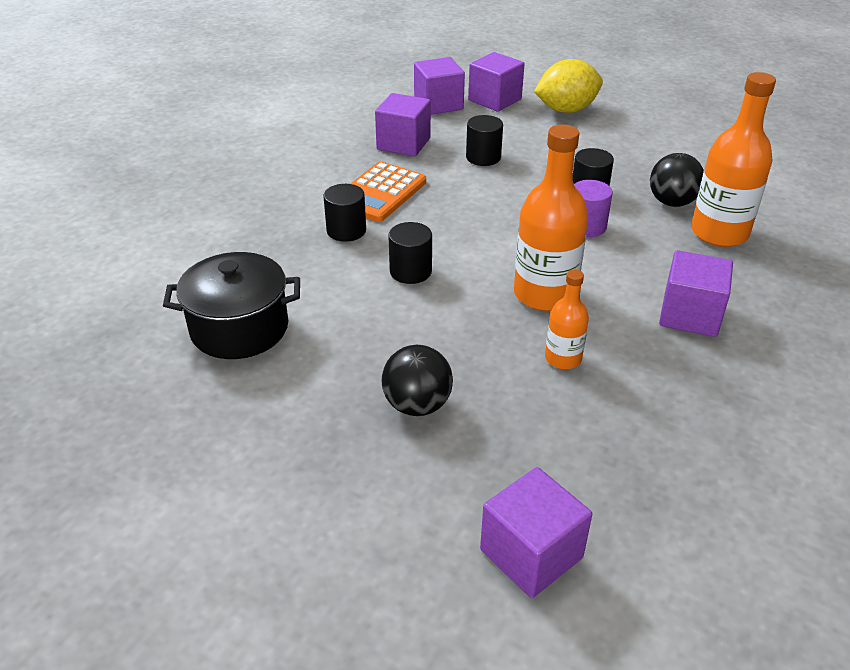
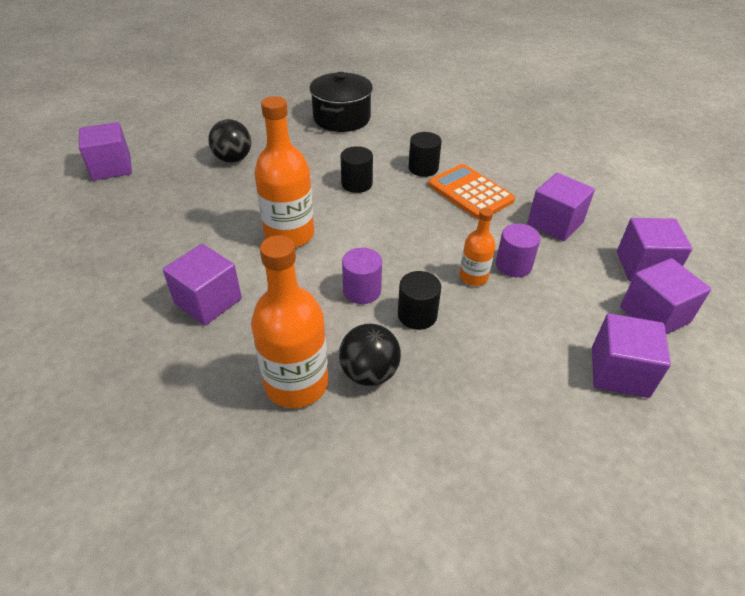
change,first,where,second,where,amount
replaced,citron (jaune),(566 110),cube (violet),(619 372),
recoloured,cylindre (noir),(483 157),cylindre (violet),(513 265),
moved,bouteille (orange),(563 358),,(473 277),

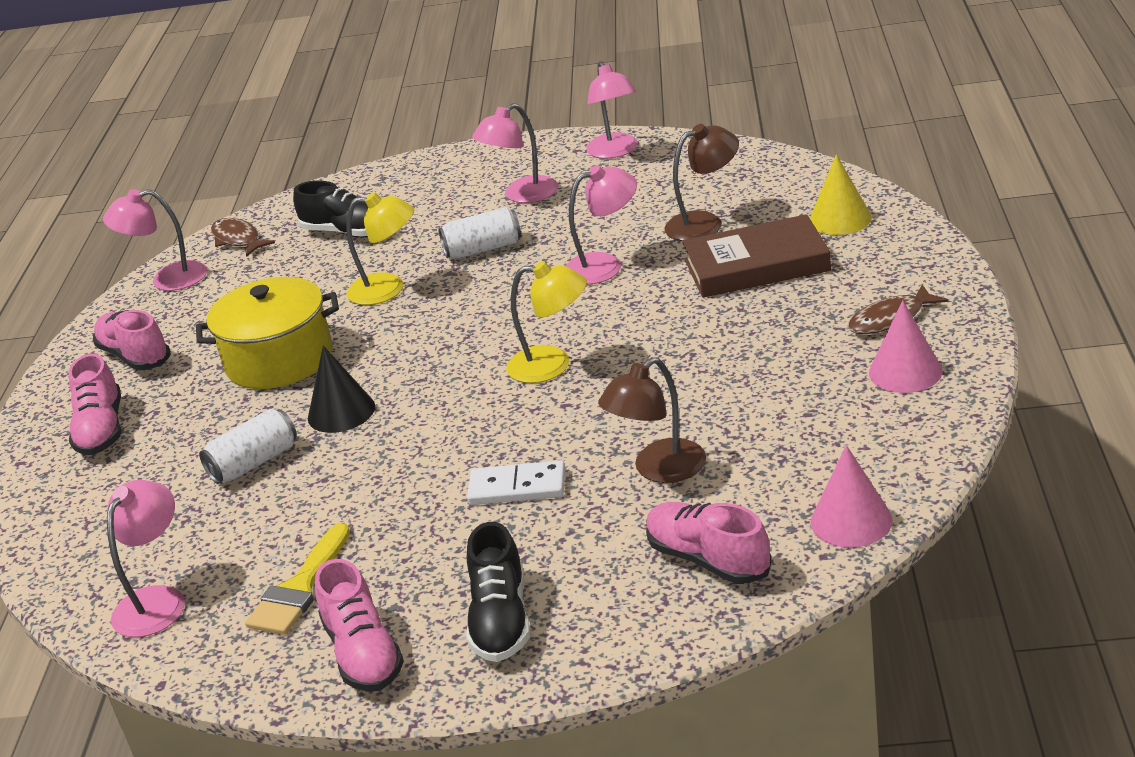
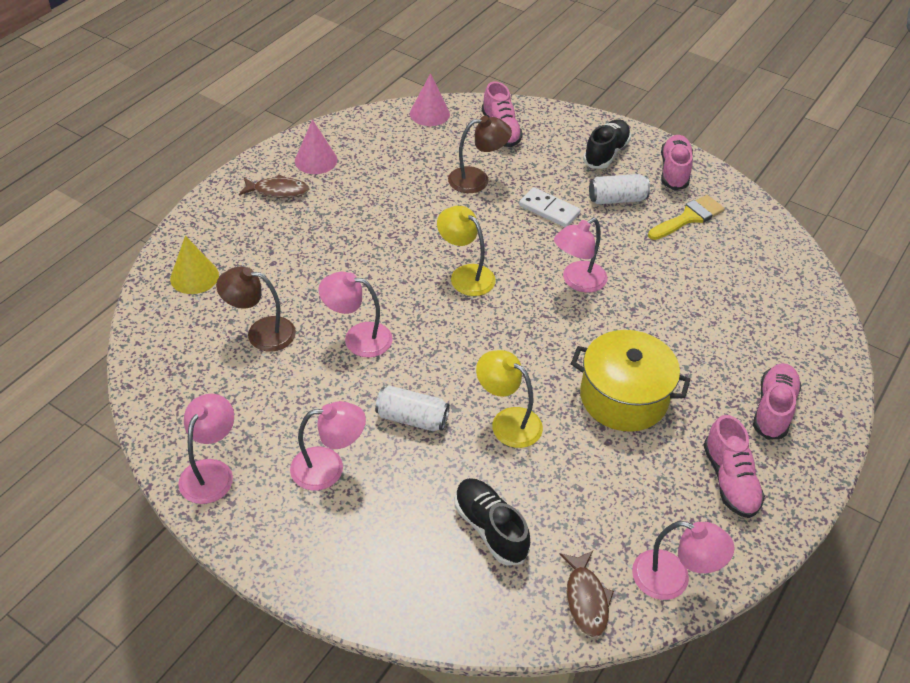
change,first,where,second,where,amount
removed,livre (marron),(756 265),,,
removed,cône (noir),(341 412),,,
moved,canette (blanc),(254 463),,(617 199),
moved,lampe (rose),(157 600),,(577 281),

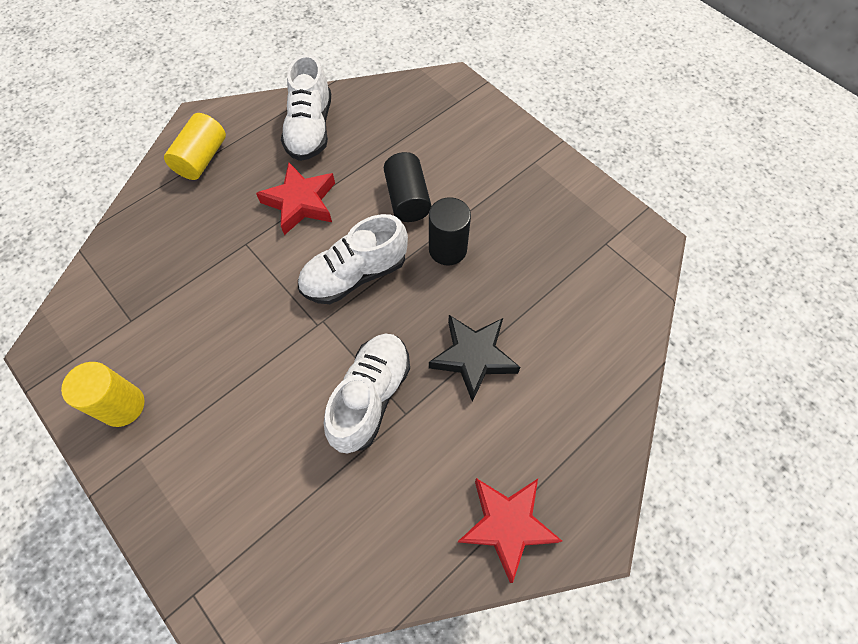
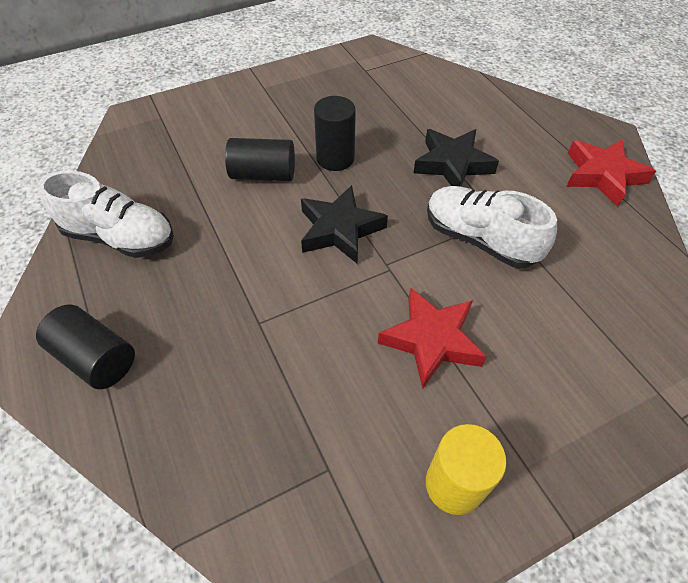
change,first,where,second,where,amount
recoloured,cylindre (jaune),(202 158),cylindre (noir),(95 358),
moved,étoile (rouge),(300 202),,(431 340),
replaced,chaussure (blanc),(355 275),étoile (noir),(339 229),

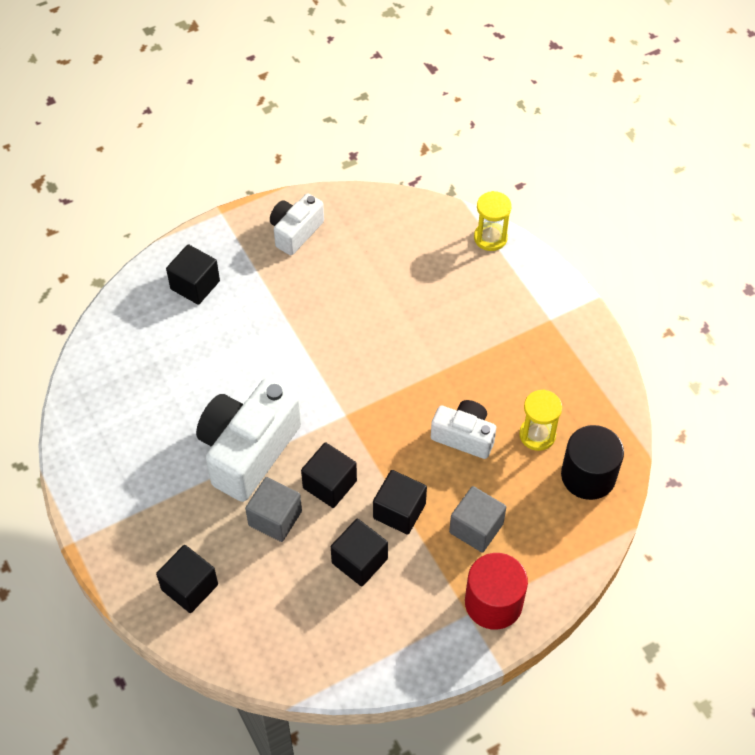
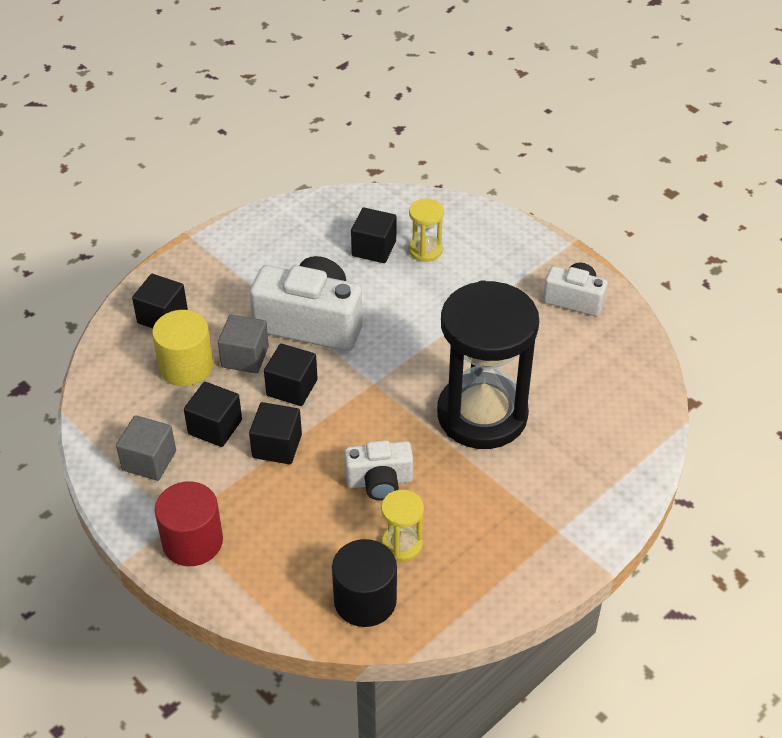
change,first,where,second,where,amount
moved,sablier (jaune),(490 238),,(425 250),
moved,cube (noir),(195 285),,(374 248),
turned,appareil photo (blanc),(464 436),,(379 481),75 degrees clockwise
moved,cube (gris),(476 528),,(149 460),
added,,,sablier (noir),(482 415),
added,,,cylindre (jaune),(186 366),

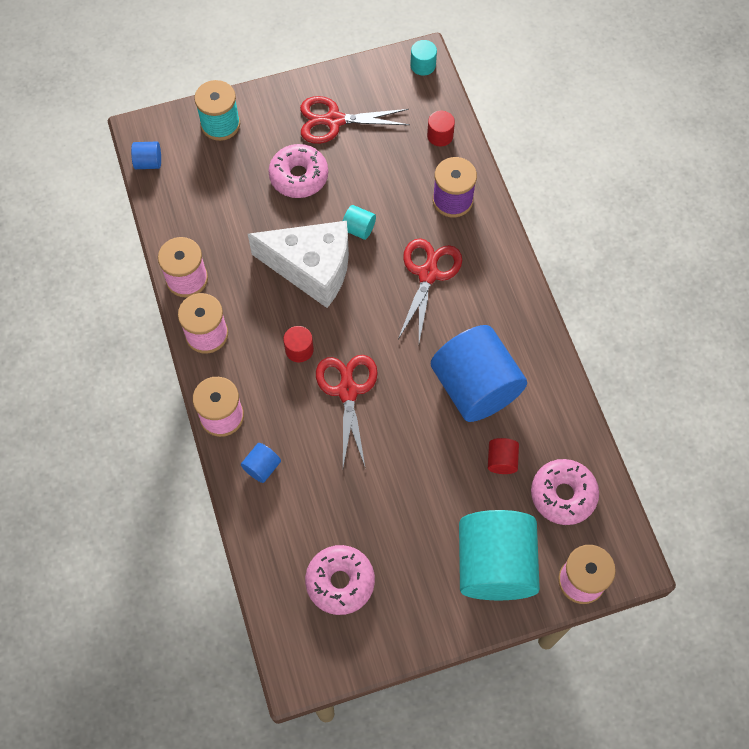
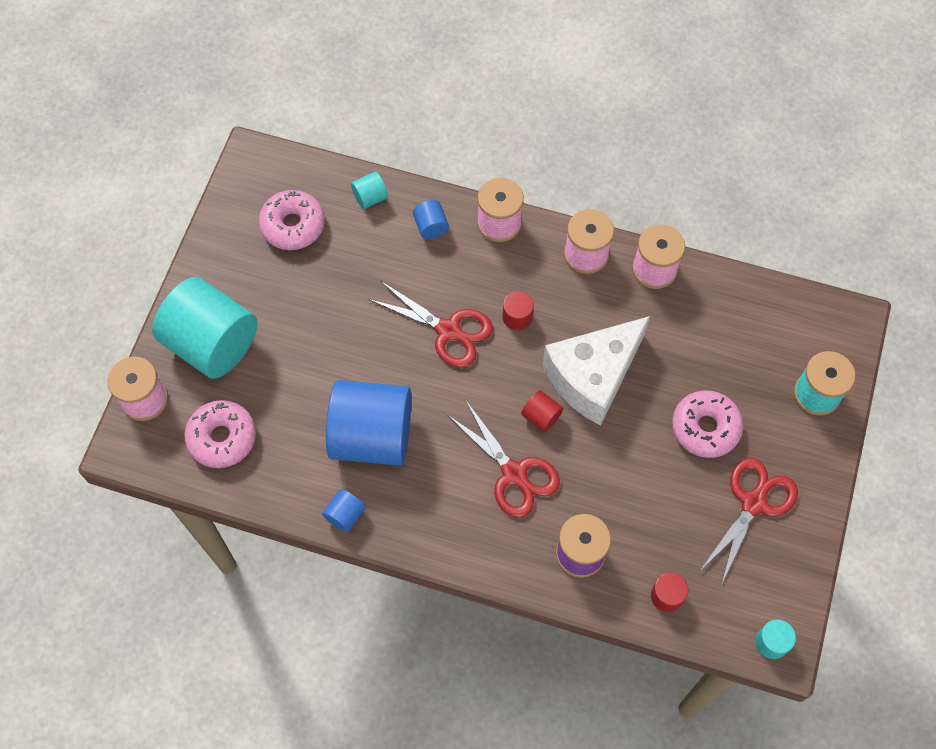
change,first,where,second,where,amount
moved,cylindre (bleu),(148 162),,(345 515),
moved,cylindre (turquoise),(358 229),,(370 197),
moved,cylindre (rouge),(501 461),,(541 416),

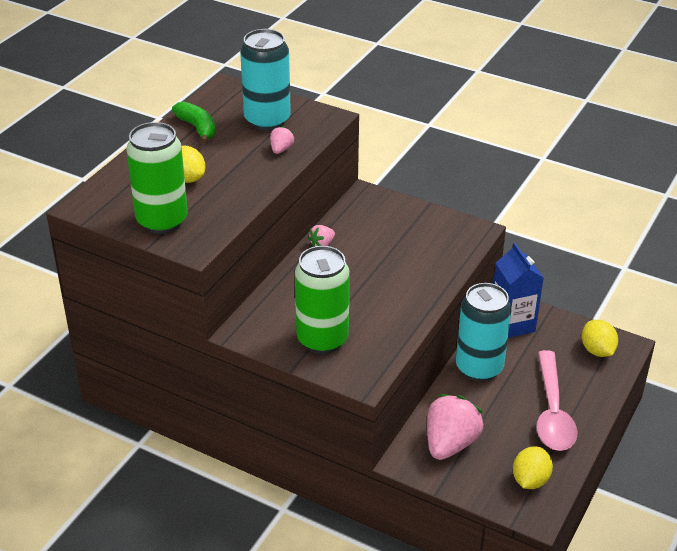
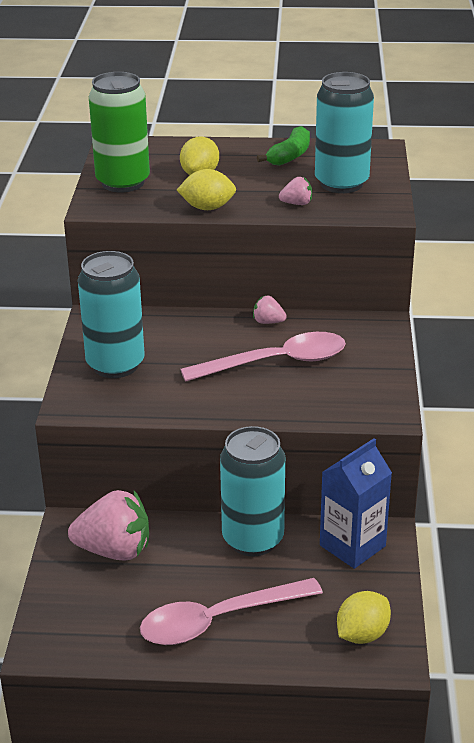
change,first,where,second,where,amount
recoloured,canette (vert),(322 339),canette (turquoise),(115 365),
moved,citron (jaune),(530 480),,(207 208),
added,,,cuillère (rose),(276 362),

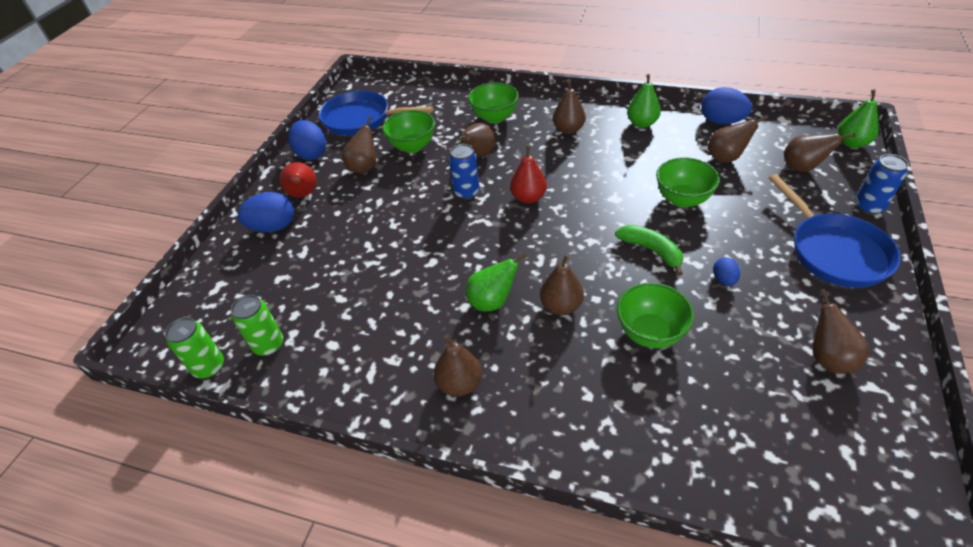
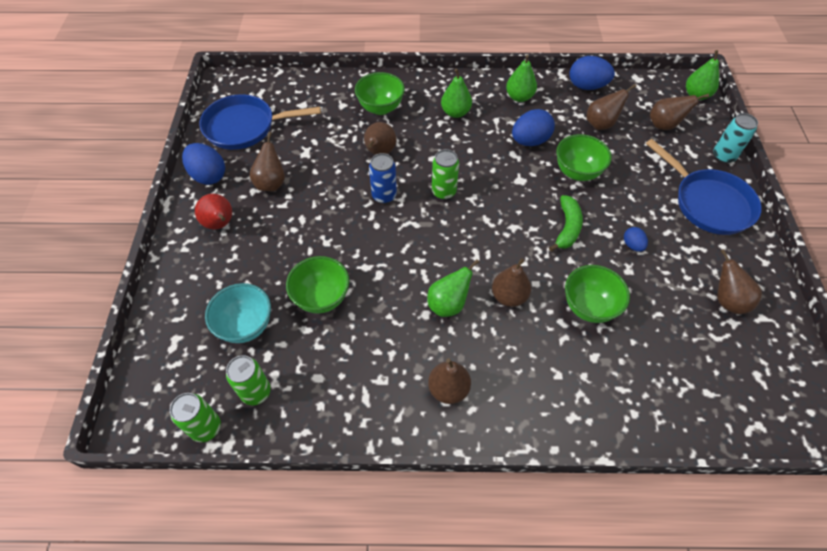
change,first,where,second,where,amount
recoloured,poire (marron),(568 130),poire (vert),(455 112),
moved,bol (vert),(412 146),,(322 298),
replaced,poire (rouge),(528 198),canette (vert),(443 192),
recoloured,canette (bleu),(868 207),canette (turquoise),(723 156),
moved,œuf (bleu),(273 227),,(530 141),
turned,banane (vert),(651 250),,(567 228),75 degrees clockwise
added,,,bol (turquoise),(246 326),

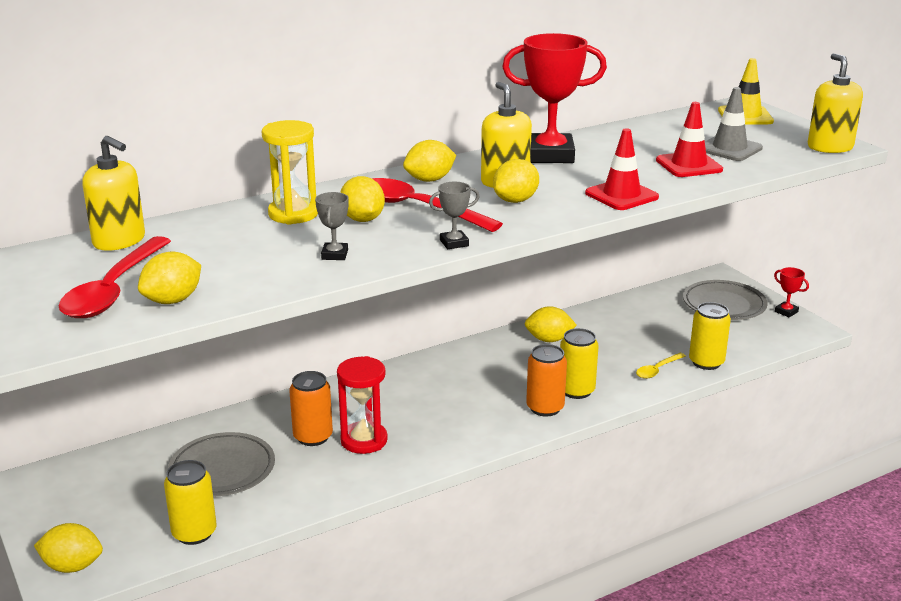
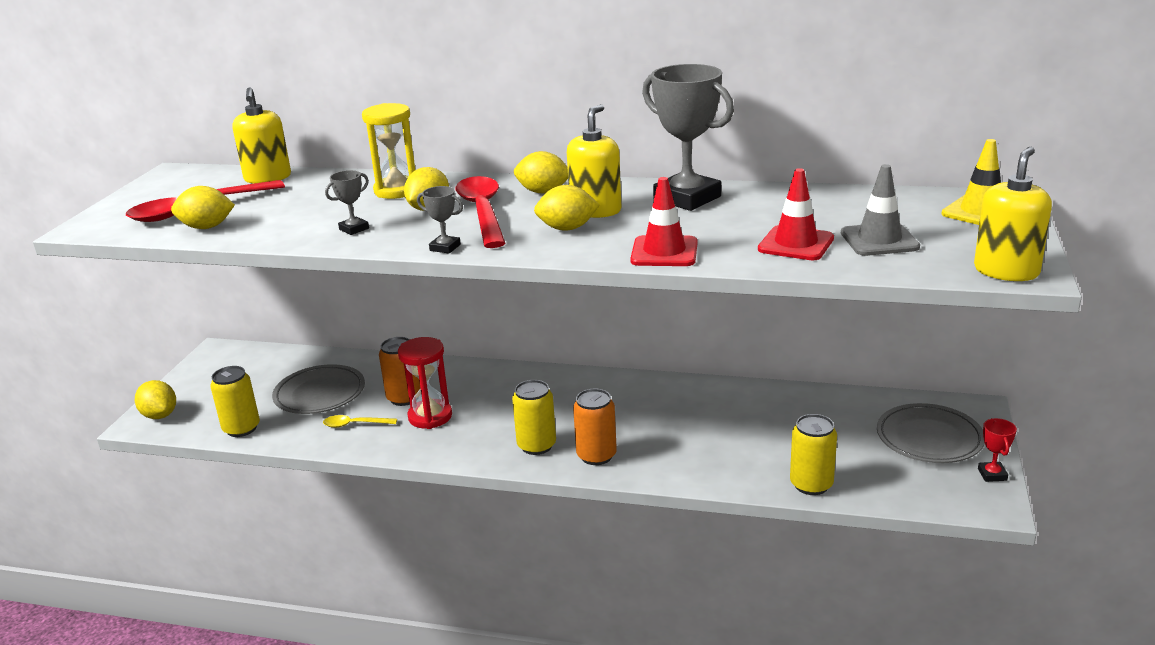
change,first,where,second,where,amount
recoloured,trophée (rouge),(550 155),trophée (gris),(687 198),
removed,citron (jaune),(549 340),,,
moved,canette (jaune),(576 391),,(536 445),
moved,cuillère (jaune),(657 370),,(354 424),

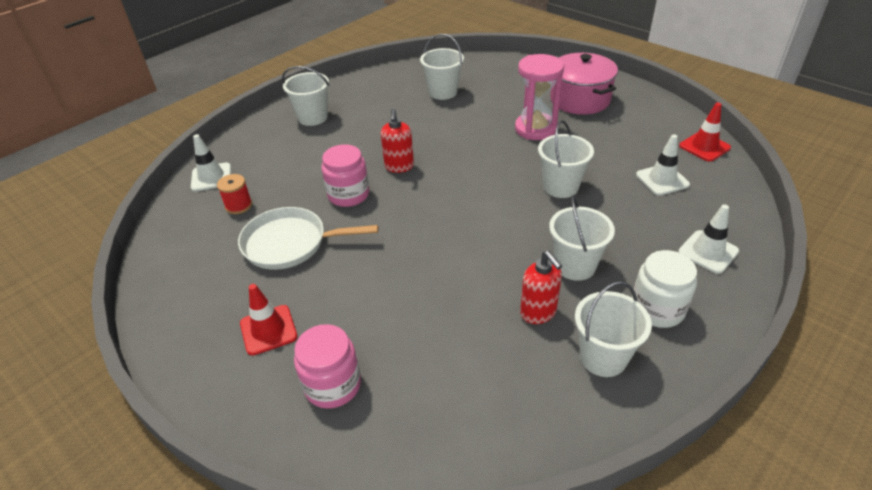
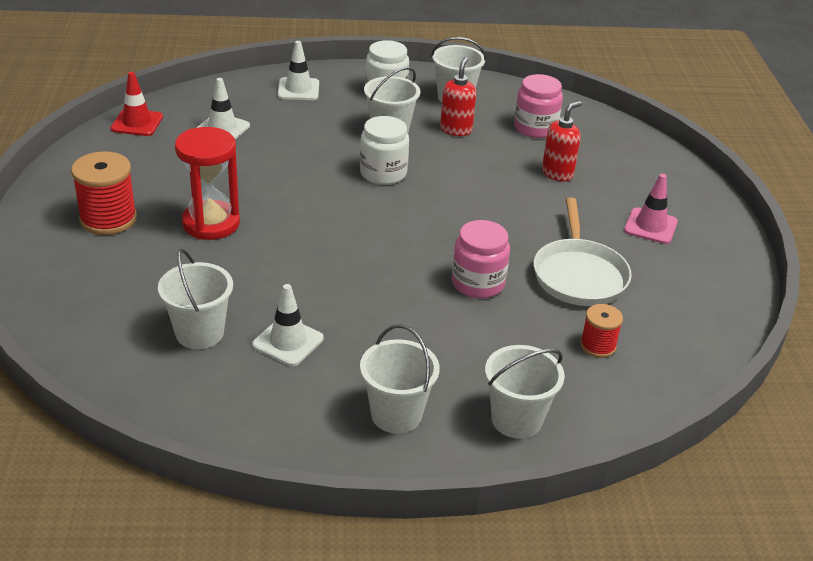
change,first,where,second,where,amount
replaced,marmite (rose),(580 100),bobine (rouge),(108 219),
recoloured,sablier (rose),(535 129),sablier (rouge),(211 223),
moved,distributeur de savon (rouge),(399 167),,(557 173),
moved,seau (blanc),(561 187),,(516 420),
moved,cône de chantier (blanc),(211 177),,(288 342),
turned,poêle (blanc),(290 243),,(579 275),45 degrees clockwise
recoloured,cône de chantier (rouge),(268 330),cône de chantier (rose),(650 226),
moved,bocal (rose),(333 385),,(535 128),
added,,,bocal (blanc),(383 173),

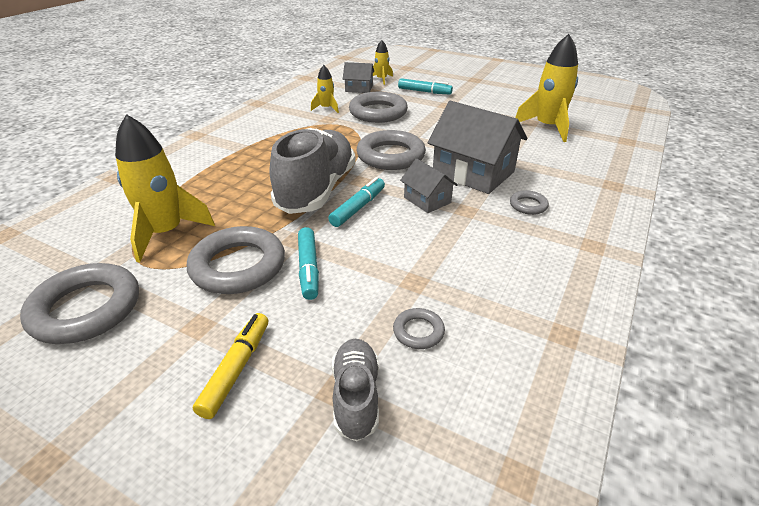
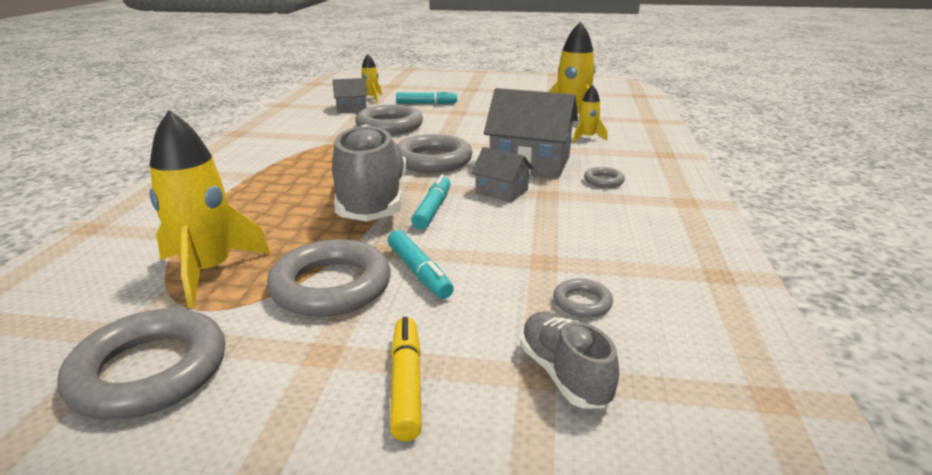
change,first,where,second,where,amount
moved,fusée (jaune),(326 108),,(587 138),

